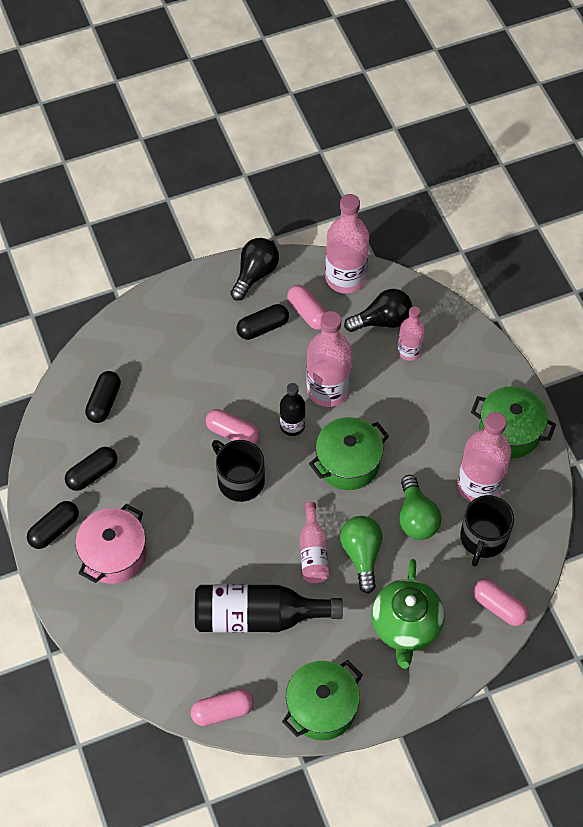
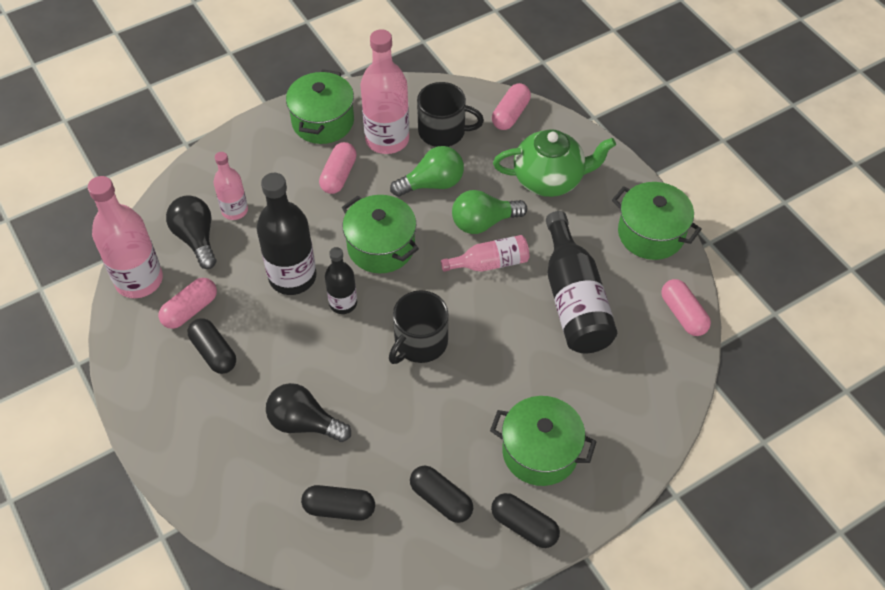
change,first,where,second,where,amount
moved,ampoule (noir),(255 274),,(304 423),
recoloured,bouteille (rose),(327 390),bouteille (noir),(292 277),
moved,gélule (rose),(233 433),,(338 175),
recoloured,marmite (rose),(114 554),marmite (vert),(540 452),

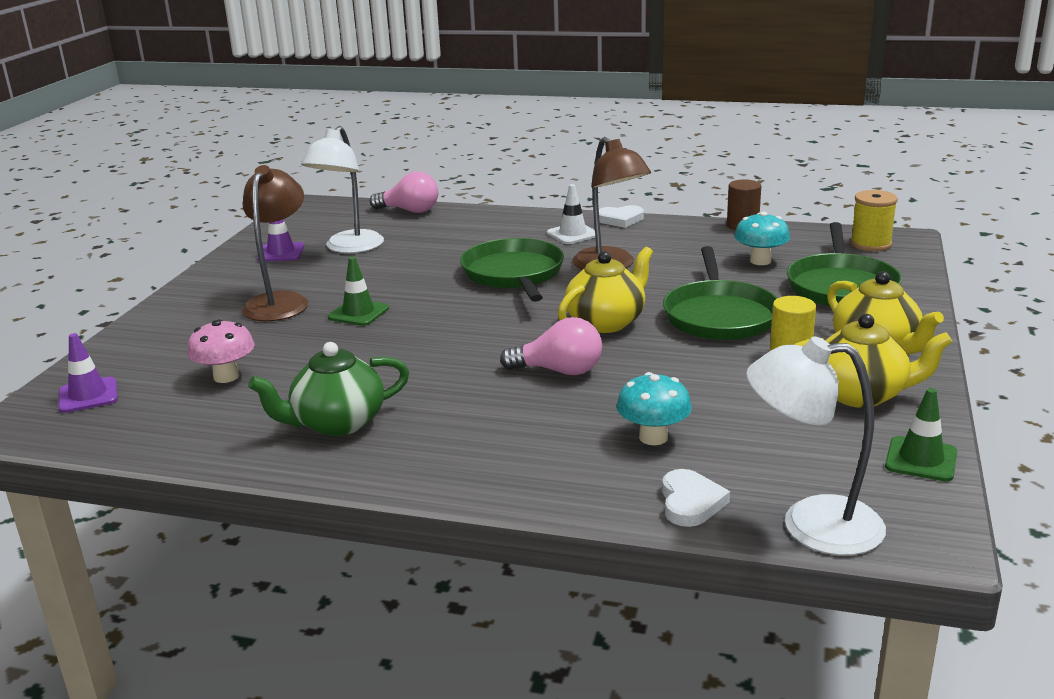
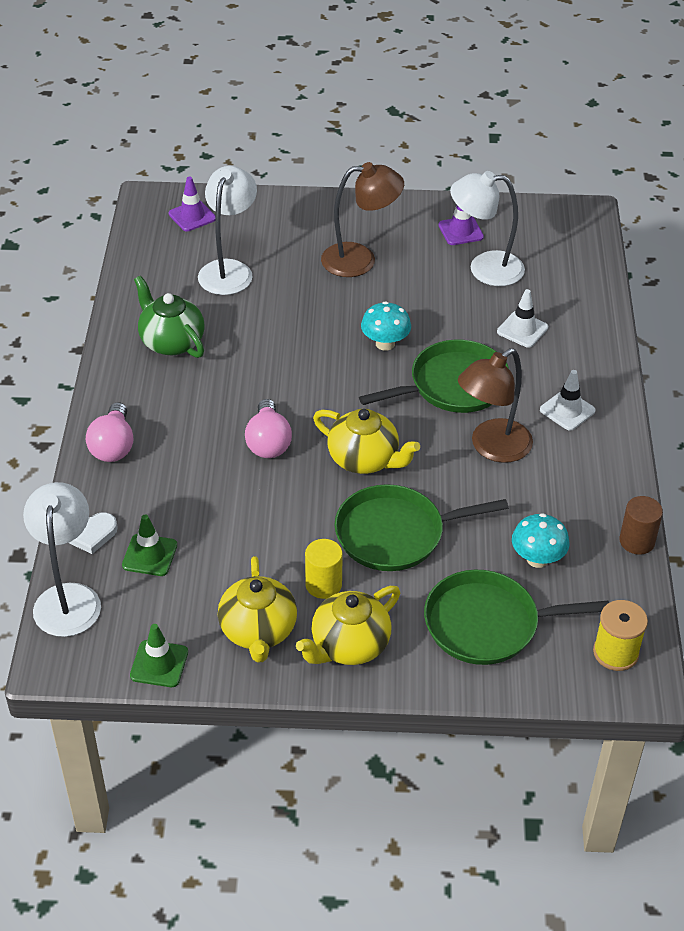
change,first,where,second,where,amount
moved,ampoule (rose),(410 211),,(113 446),
removed,cœur (blanc),(620 219),,,
moved,cône de chantier (vert),(358 313),,(149 555),
replaced,champignon (rose),(226 376),lampe (blanc),(229 270),
moved,champignon (turquoise),(653 437),,(385 344),
added,,,cône de chantier (blanc),(522 330),

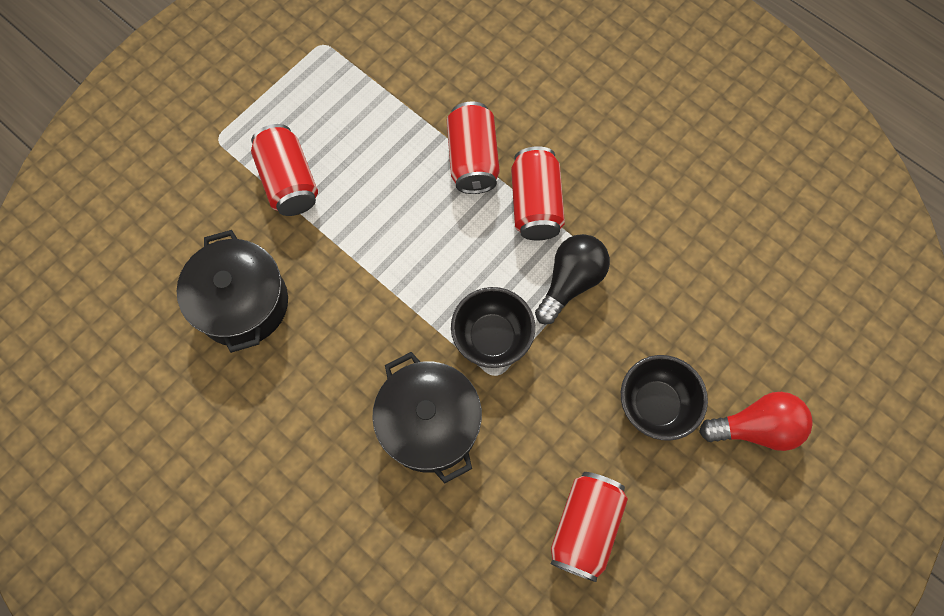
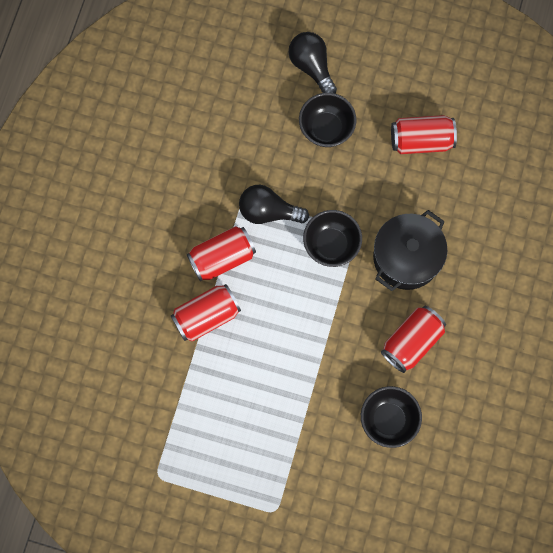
change,first,where,second,where,amount
moved,canette (rouge),(289 181),,(411 342),
replaced,marmite (noir),(242 303),bol (noir),(388 419),
recoloured,ampoule (rouge),(755 427),ampoule (noir),(312 67),

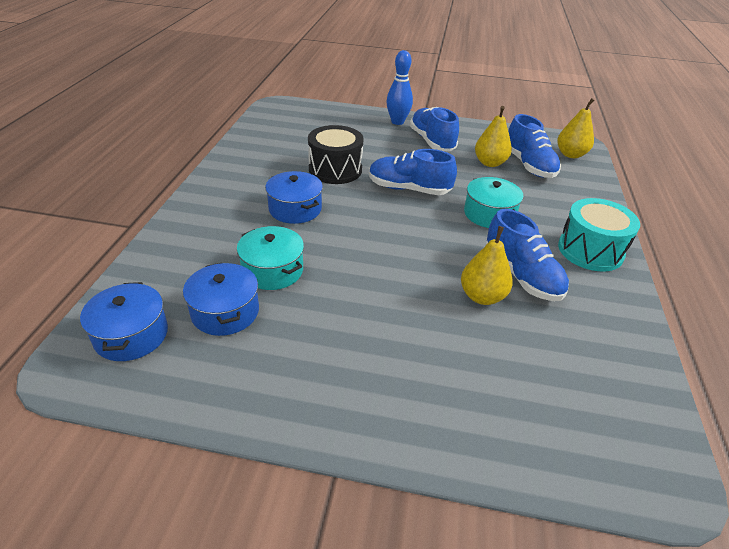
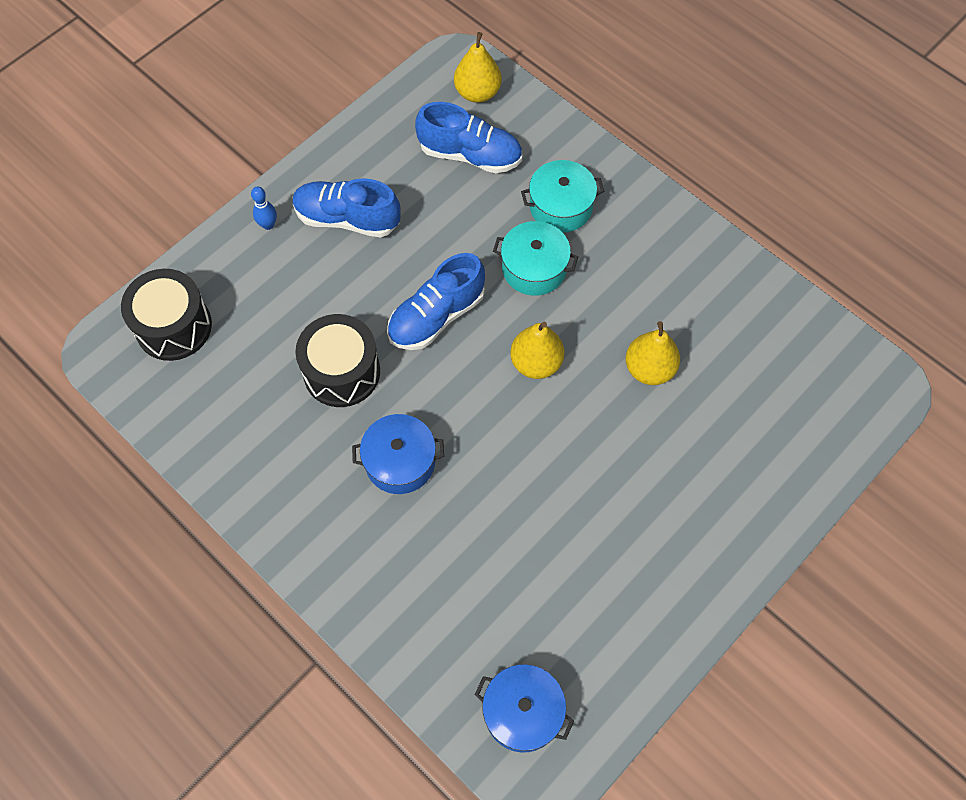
change,first,where,second,where,amount
resized,quille (bleu),(397 122),,(268 225),x0.56
moved,poire (jaune),(489 163),,(536 363),
removed,tambour (turquoise),(590 250),,,
removed,chaussure (bleu),(521 276),,,
moved,marmite (turquoise),(272 270),,(560 207),
removed,marmite (bleu),(225 312),,,
added,,,tambour (noir),(173 326),

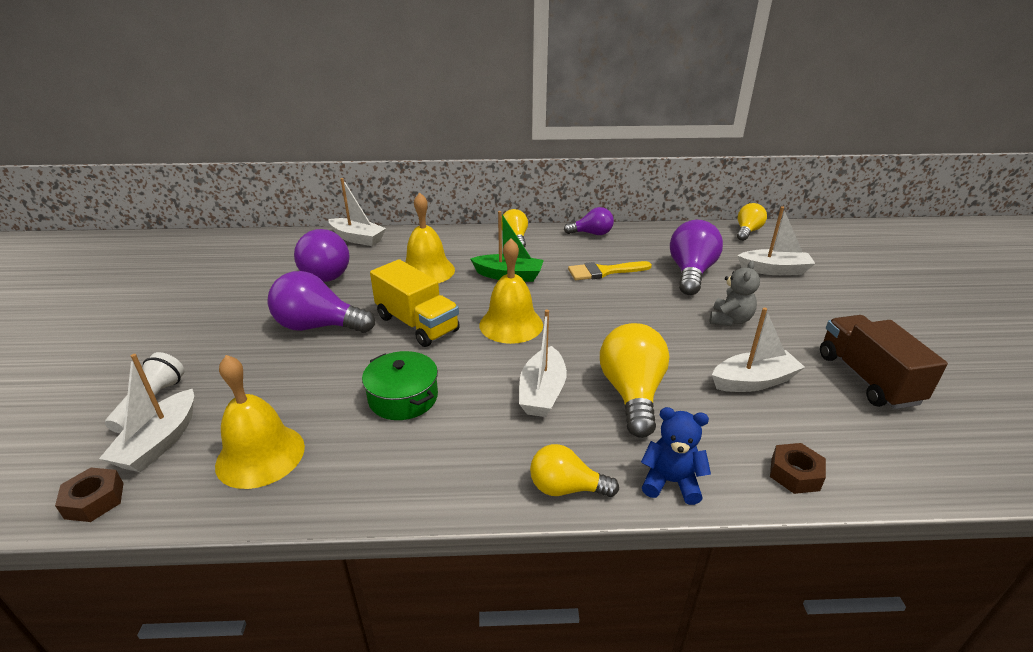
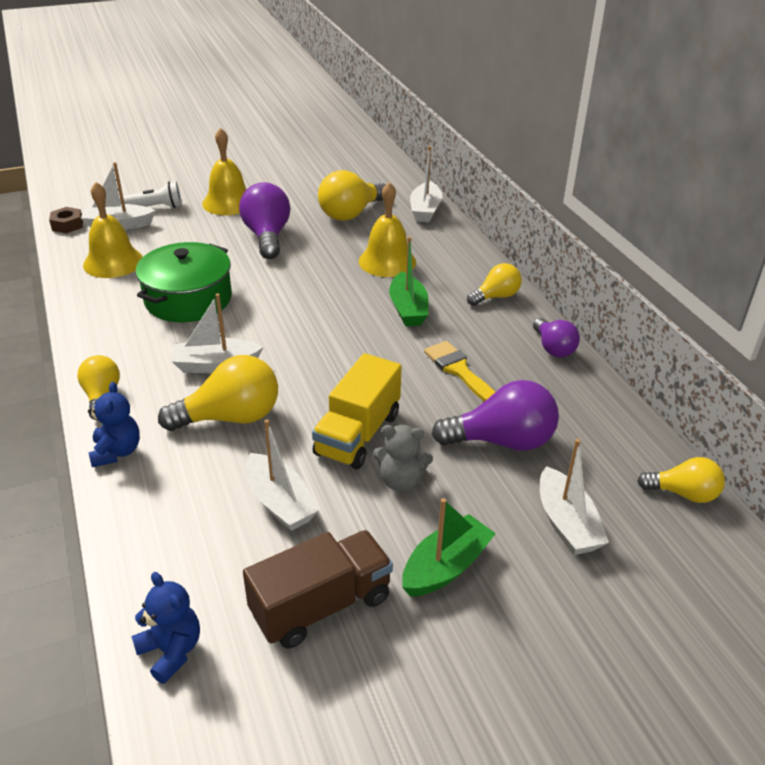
change,first,where,second,where,amount
recoloured,ampoule (violet),(324 273),ampoule (jaune),(351 213),
moved,cloche (jaune),(511 324),,(228 202),
moved,camion (jaune),(417 324),,(358 434),
resized,marmite (vert),(403 397),,(188 299),x1.52
removed,écrou (marron),(795 474),,,
added,,,bateau (vert),(446 567),
added,,,ours en peluche (bleu),(171 651),

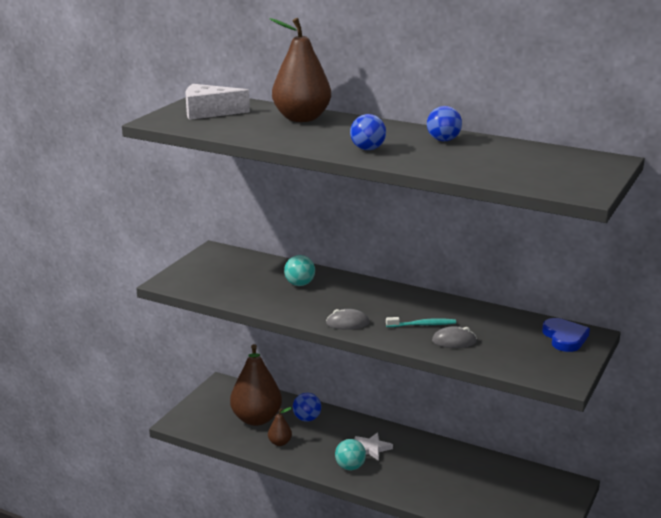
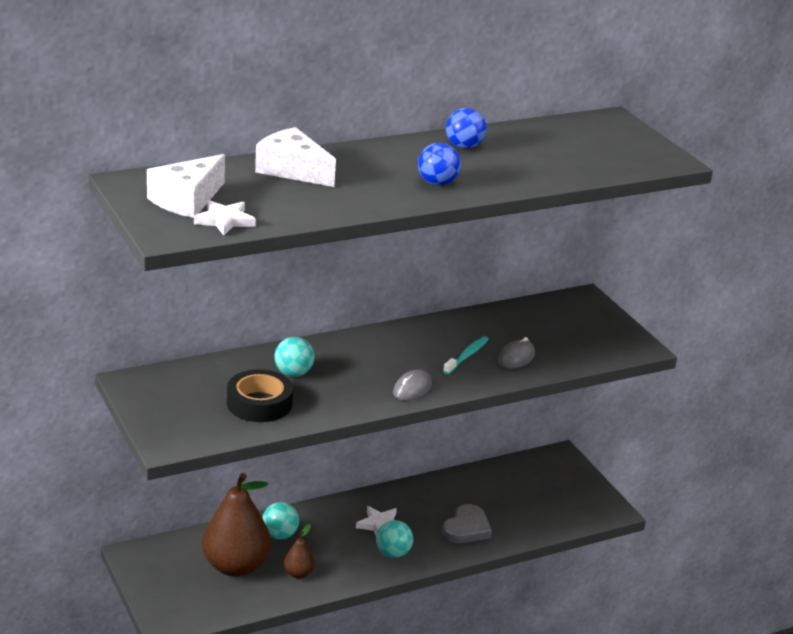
change,first,where,second,where,amount
replaced,poire (marron),(301 118),fromage (blanc),(292 170),
removed,cœur (bleu),(564 338),,,
recoloured,balle (bleu),(307 419),balle (turquoise),(280 535),
added,,,étoile (blanc),(225 220),
added,,,ruban adhésif (noir),(259 403),
added,,,cœur (gris),(466 528),

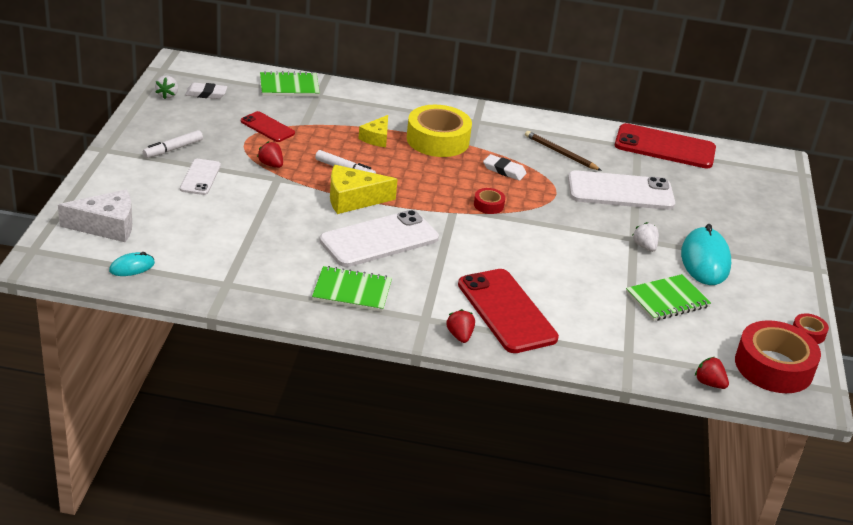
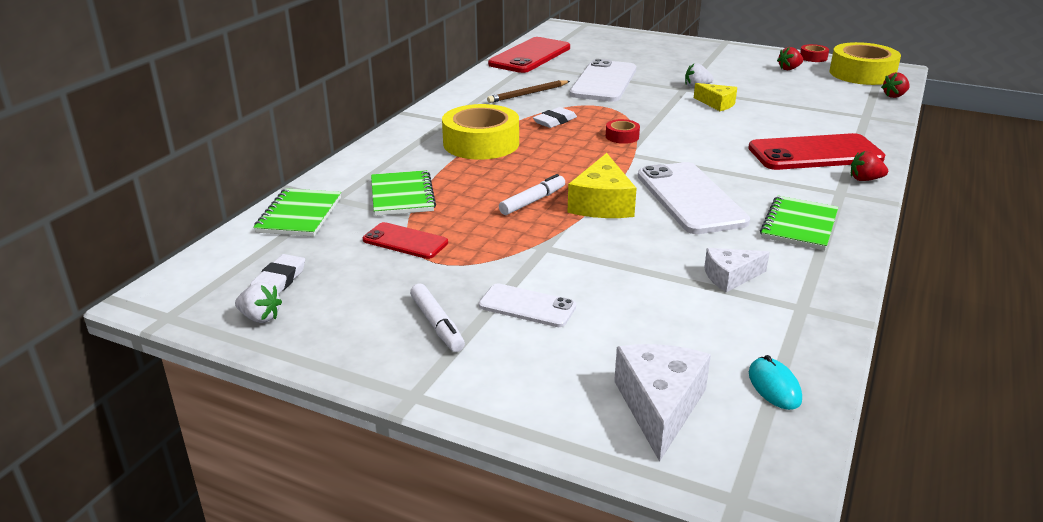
change,first,where,second,where,amount
turned,téléphone (rouge),(267 127),,(405 241),60 degrees clockwise
moved,fromage (jaune),(376 138),,(717 104),
moved,fraise (rouge),(271 165),,(789 69),
removed,souris (turquoise),(705 260),,,
moved,carnet (vert),(667 300),,(402 195),
recoloured,ruban adhésif (rouge),(773 366),ruban adhésif (jaune),(862 74),
added,,,fromage (blanc),(730 277),

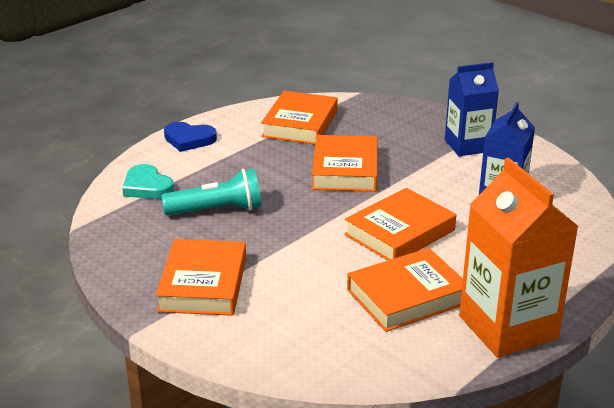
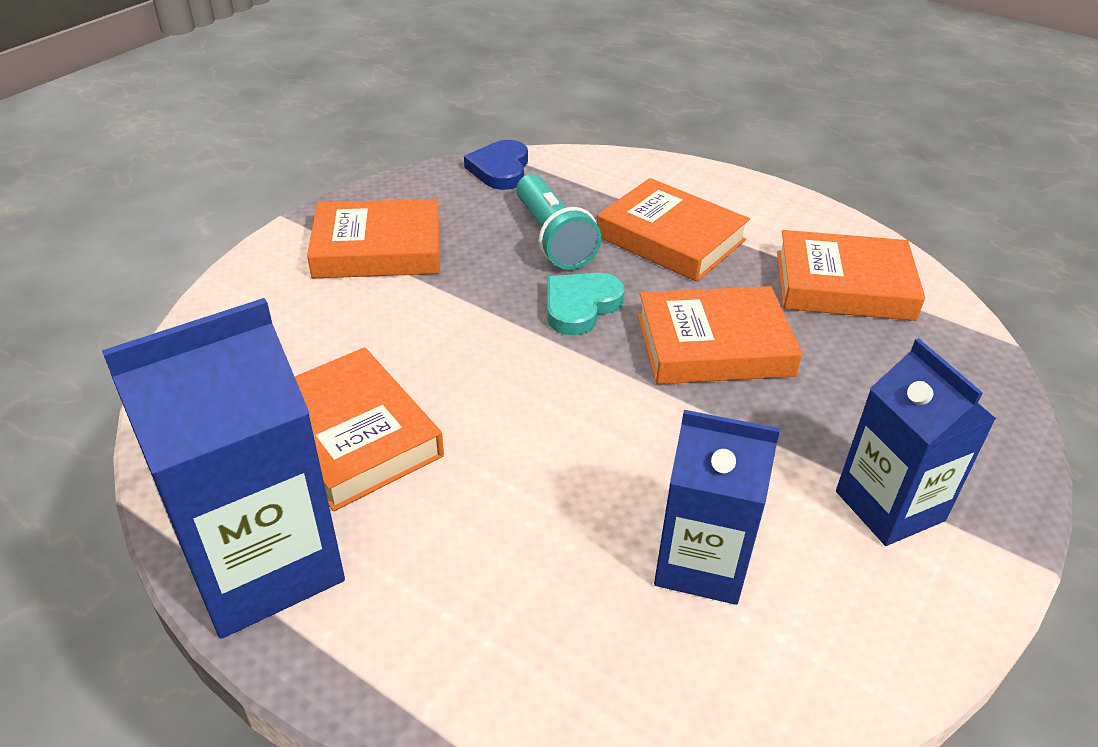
change,first,where,second,where,amount
moved,cœur (bleu),(189 139),,(500 169),
recoloured,brique de lait (orange),(508 327),brique de lait (bleu),(262 564),
moved,cœur (turquoise),(147 186),,(580 306),
moved,livre (orange),(400 232),,(670 238),

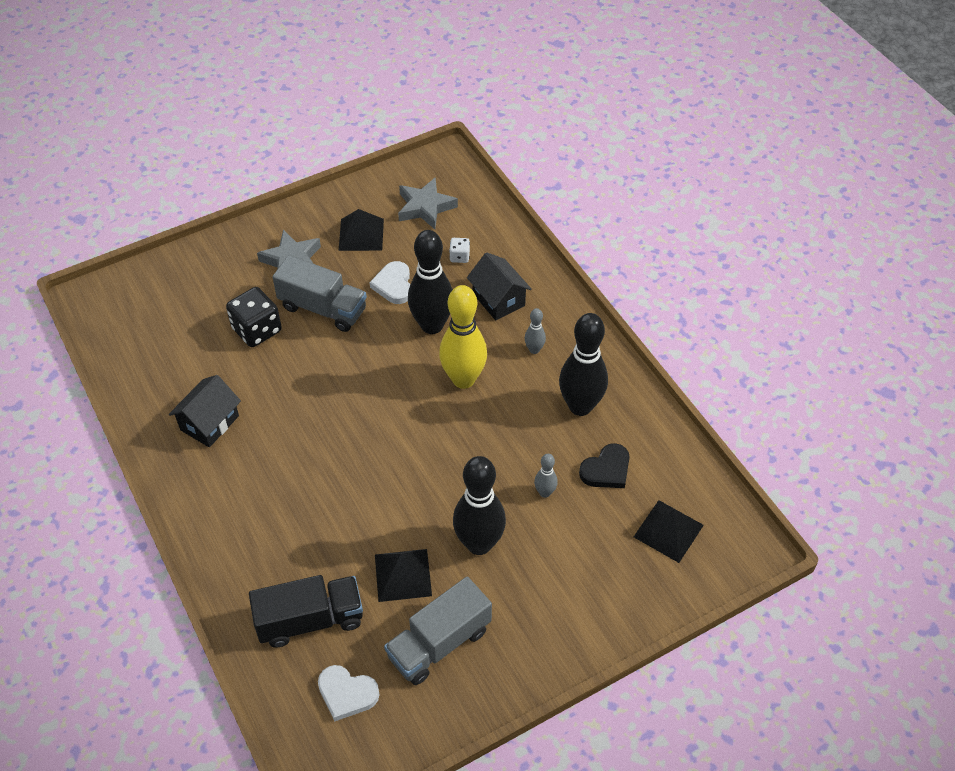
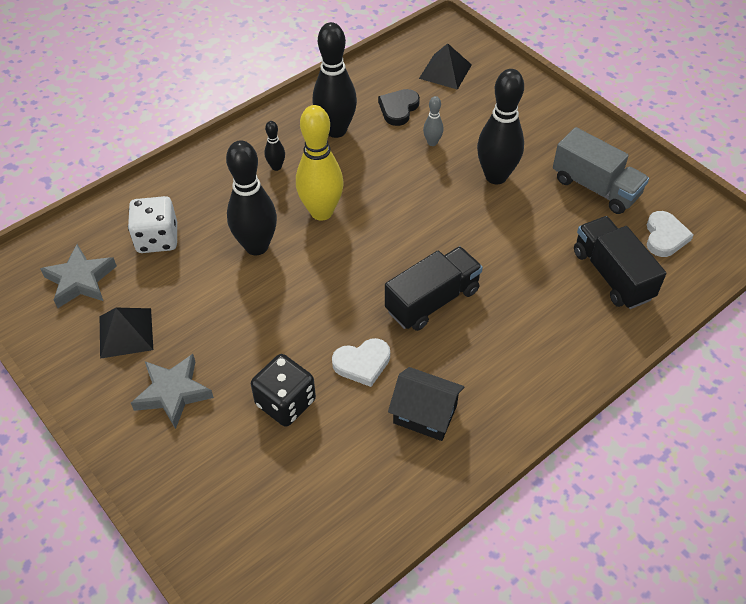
change,first,where,second,where,amount
resized,dé (blanc),(459 257),,(157 239),x1.99
removed,maison (noir),(498 299),,,
removed,camion (gris),(323 308),,,
moved,cœur (blanc),(393 285),,(362 363),
recoloured,quille (gris),(534 350),quille (noir),(276 167),
turned,cœur (noir),(606 470),,(398 109),105 degrees counterclockwise
removed,pyramide (noir),(403 575),,,
added,,,camion (noir),(432 300),

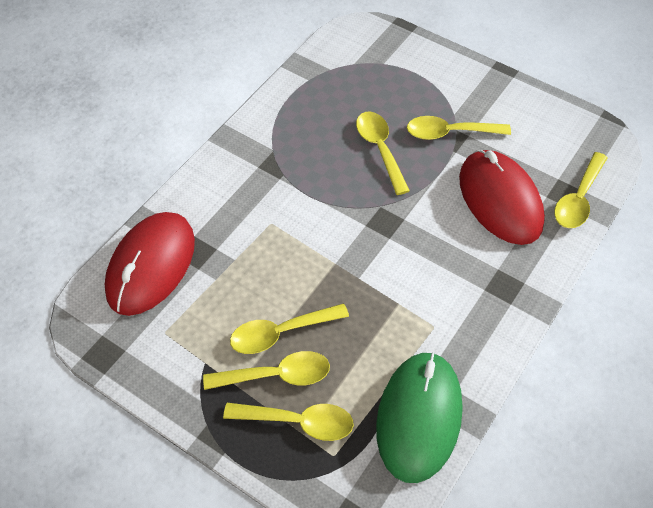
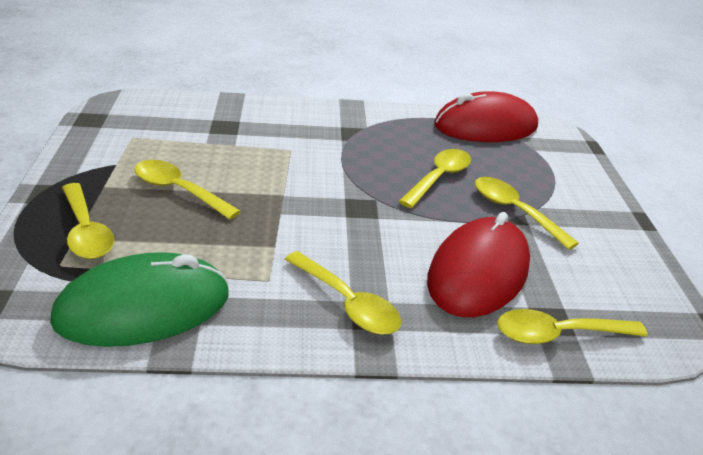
change,first,where,second,where,amount
moved,souris (rouge),(151 265),,(485 126),
moved,cuillère (jaune),(276 375),,(347 303),

